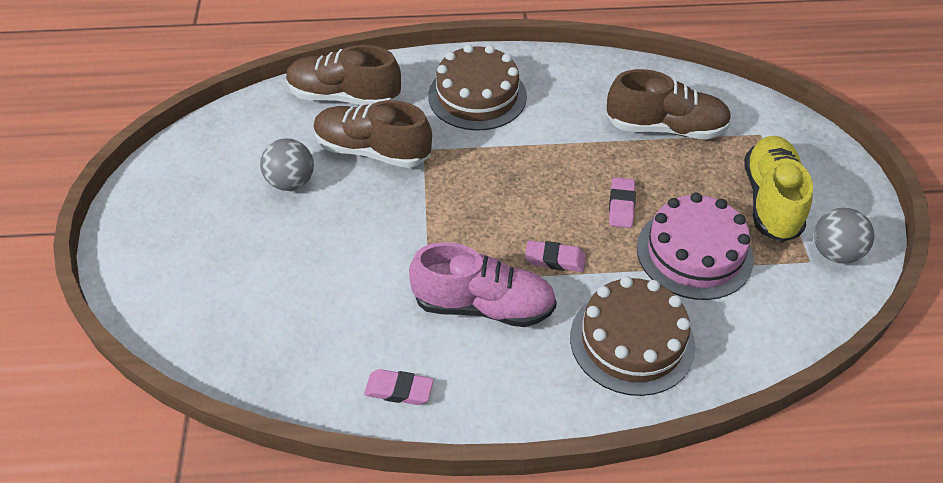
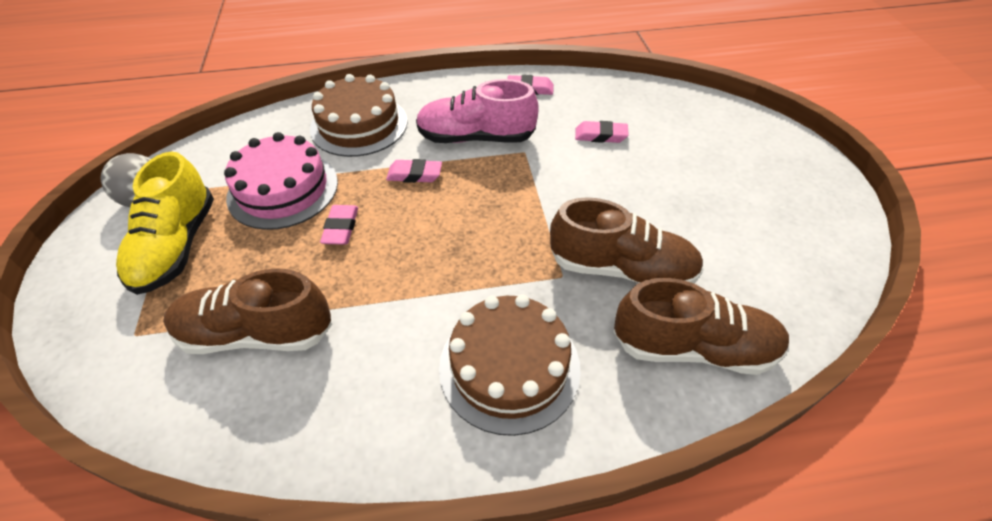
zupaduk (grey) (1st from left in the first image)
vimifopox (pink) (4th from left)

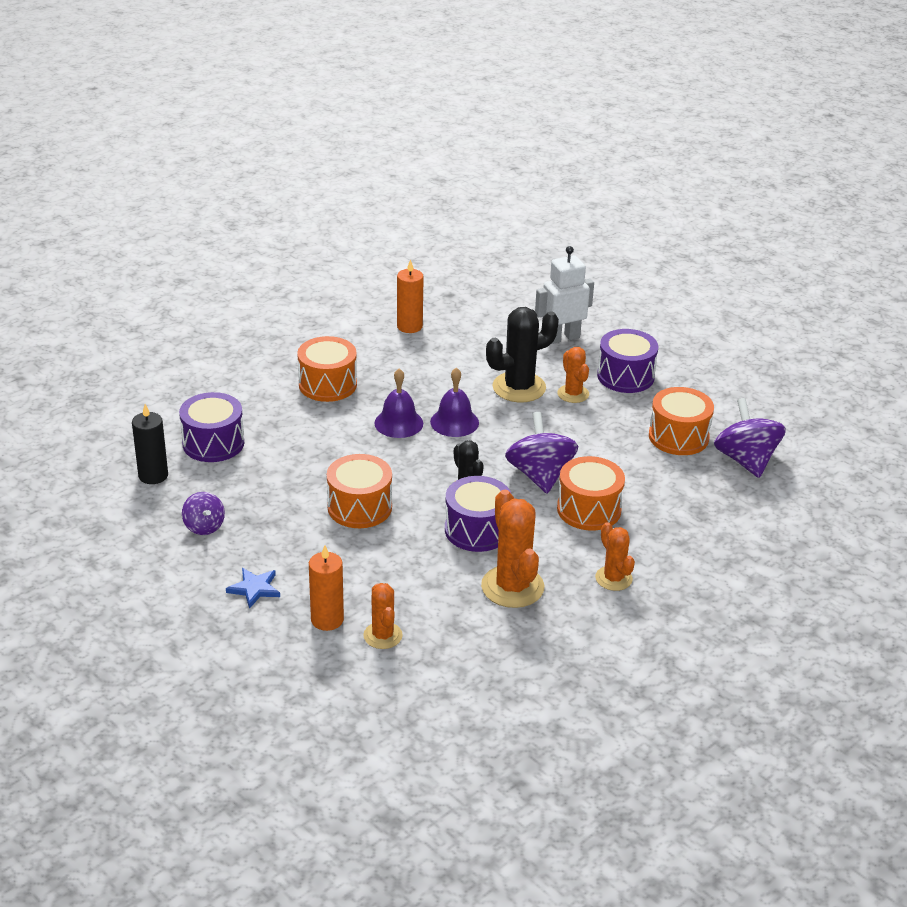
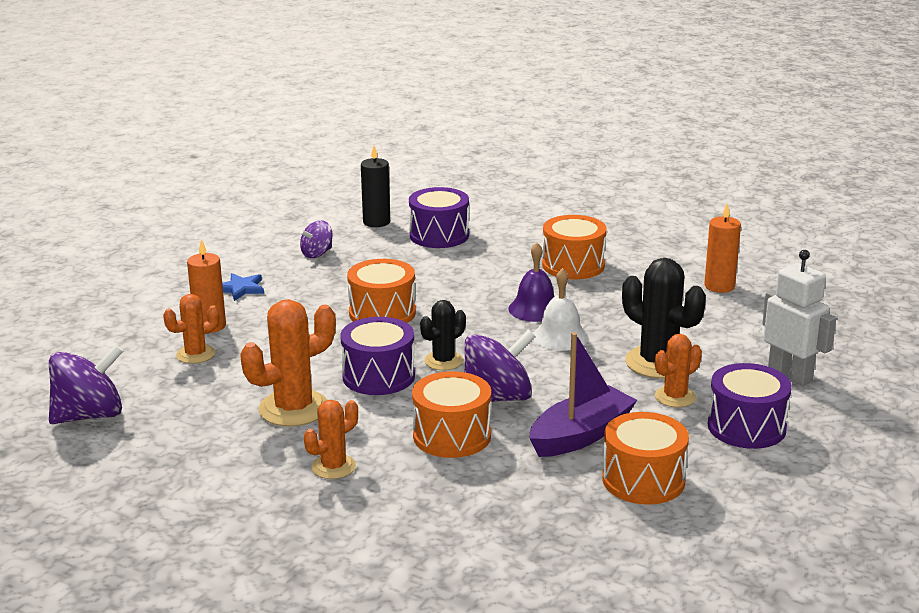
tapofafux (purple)
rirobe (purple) (1st from left)
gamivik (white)

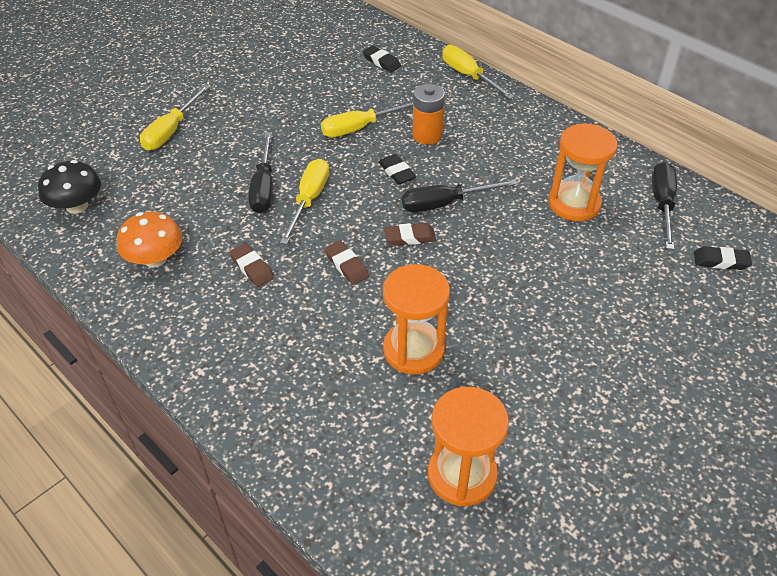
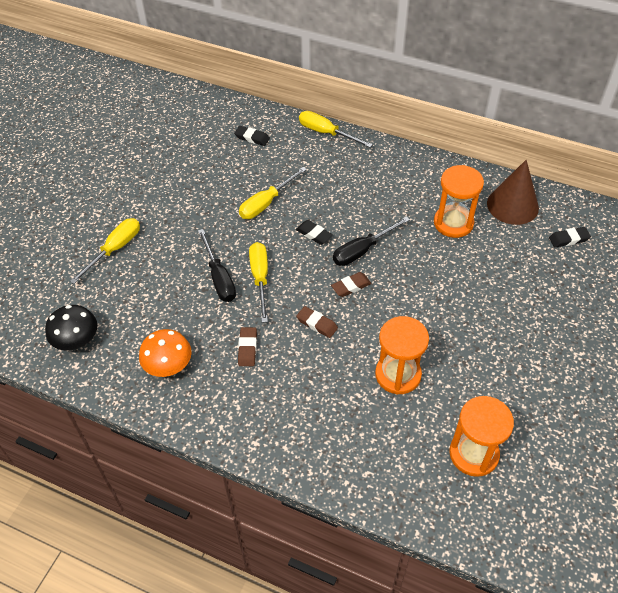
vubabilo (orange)
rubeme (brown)
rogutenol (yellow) (1st from left)
vimifopox (brown) (1st from left)

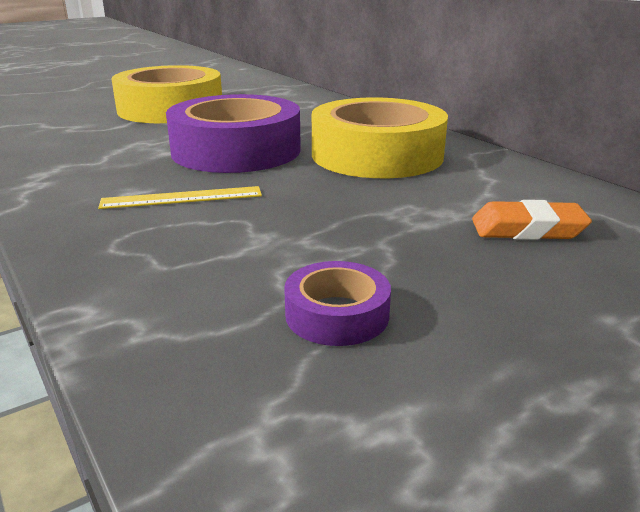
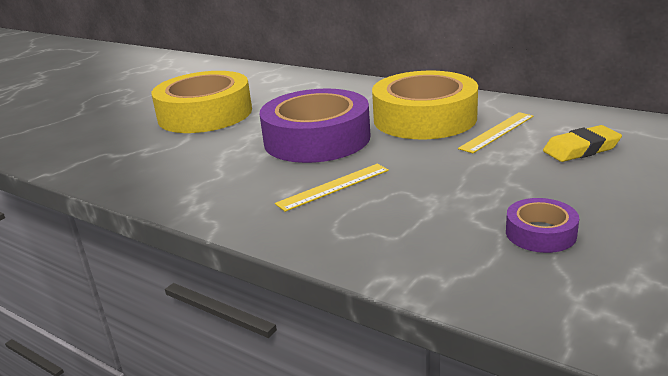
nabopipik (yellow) (2nd from left)
vimifopox (yellow)

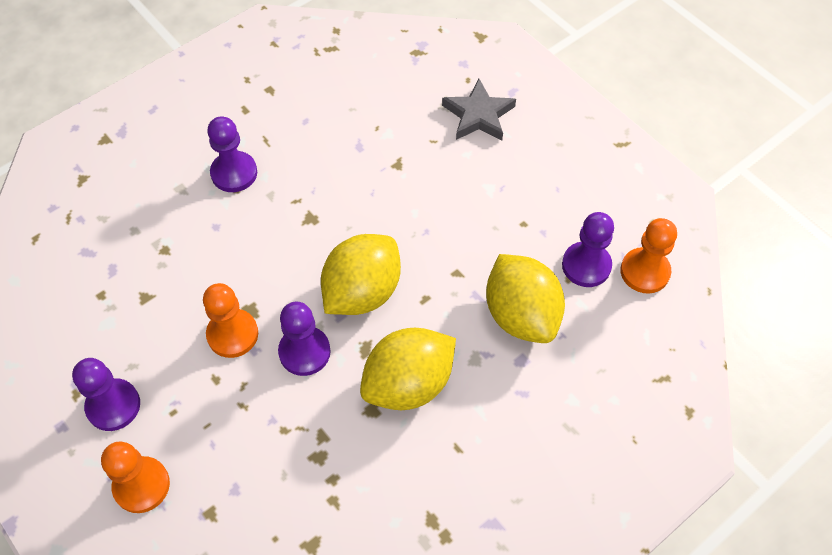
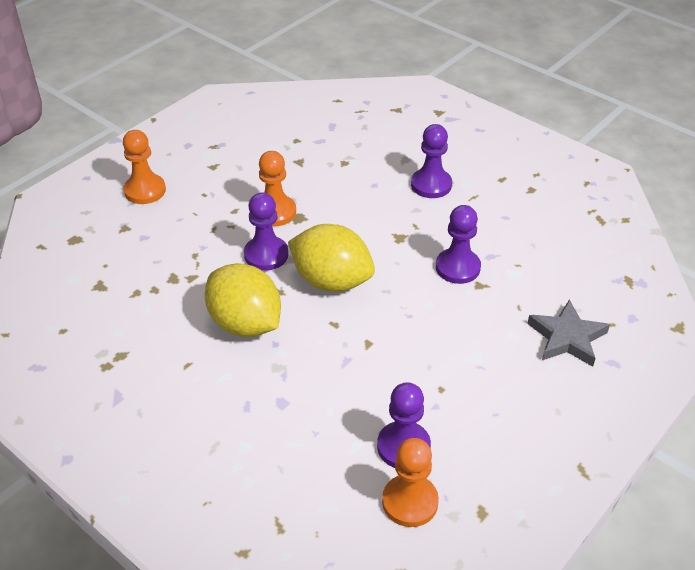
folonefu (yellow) (3rd from left in the first image)
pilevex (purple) (4th from left)

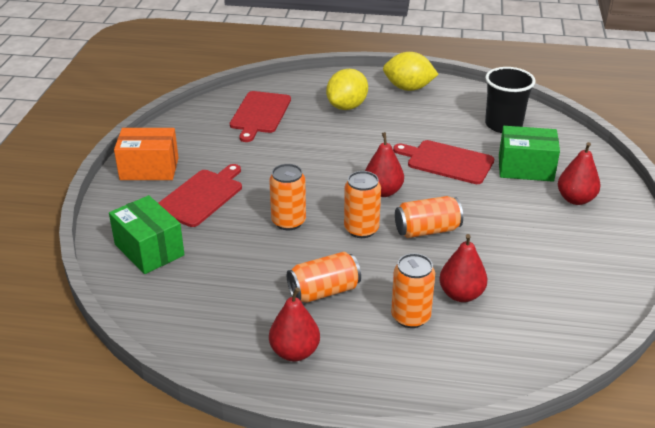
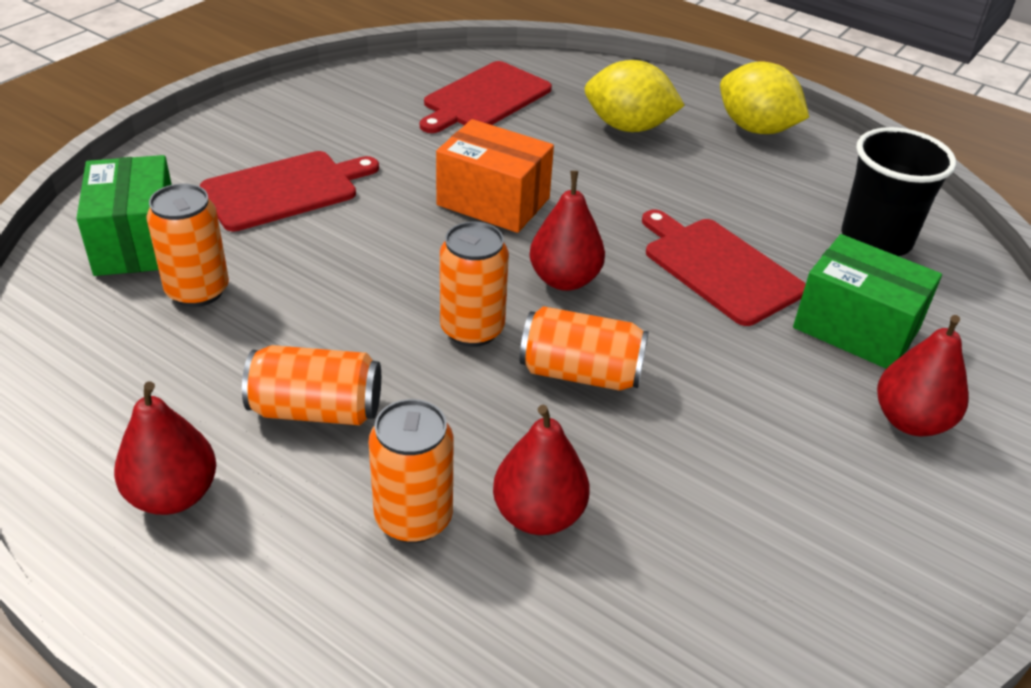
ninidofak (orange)
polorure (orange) (1st from left)
folonefu (yellow) (1st from left)

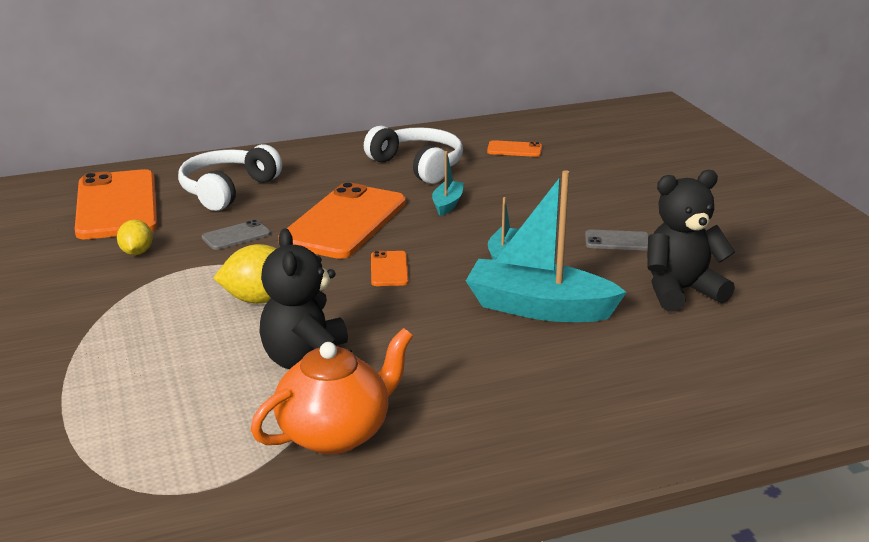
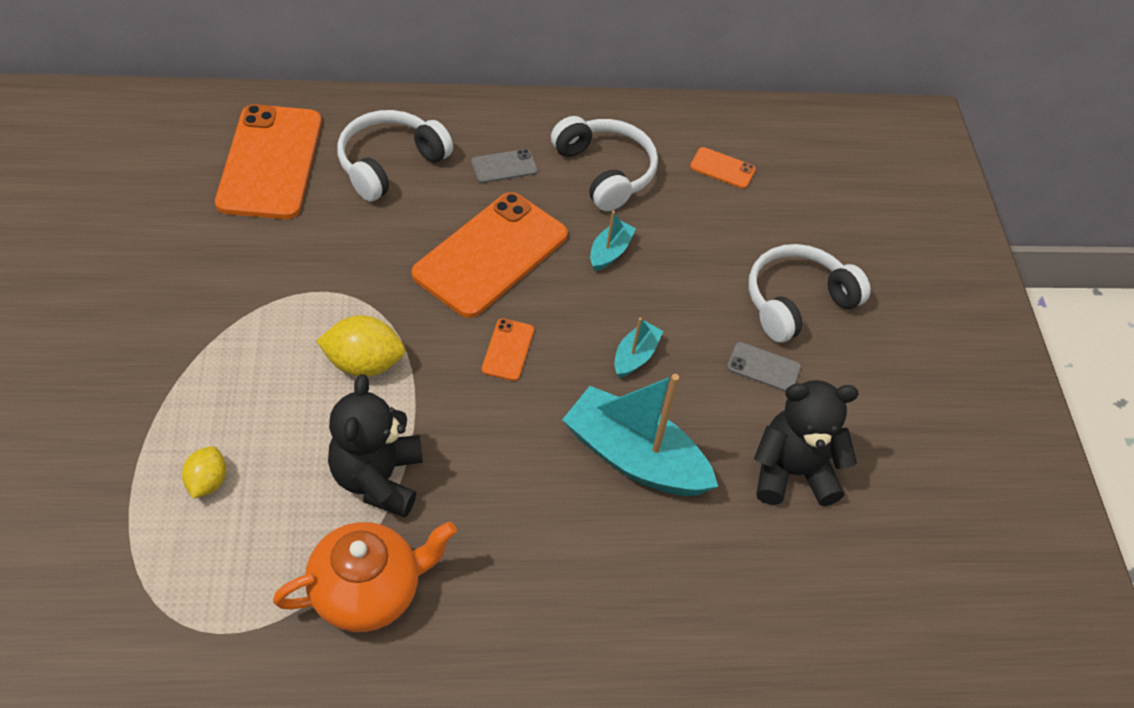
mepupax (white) (3rd from left)
folonefu (yellow) (1st from left)
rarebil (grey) (1st from left)

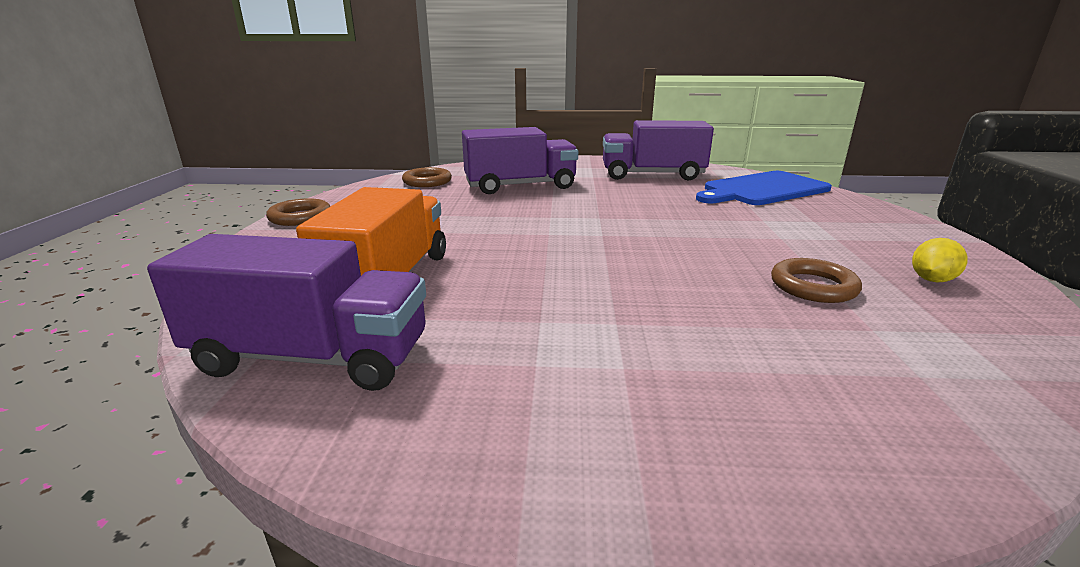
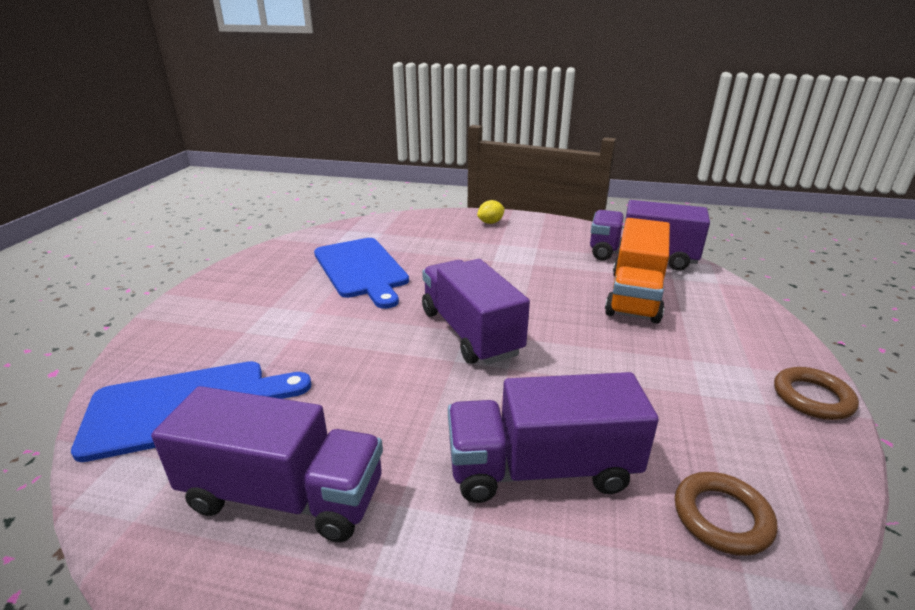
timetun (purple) (2nd from left)
folonefu (yellow)
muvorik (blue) (2nd from left)

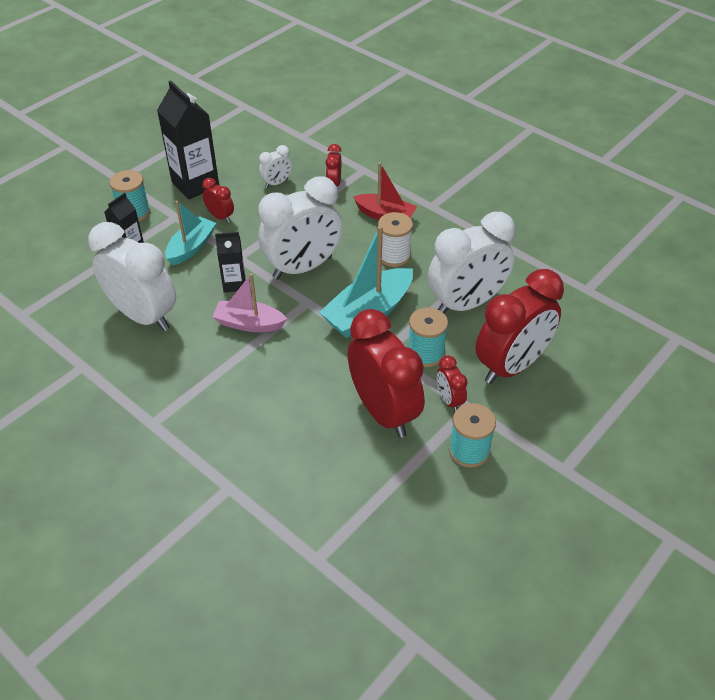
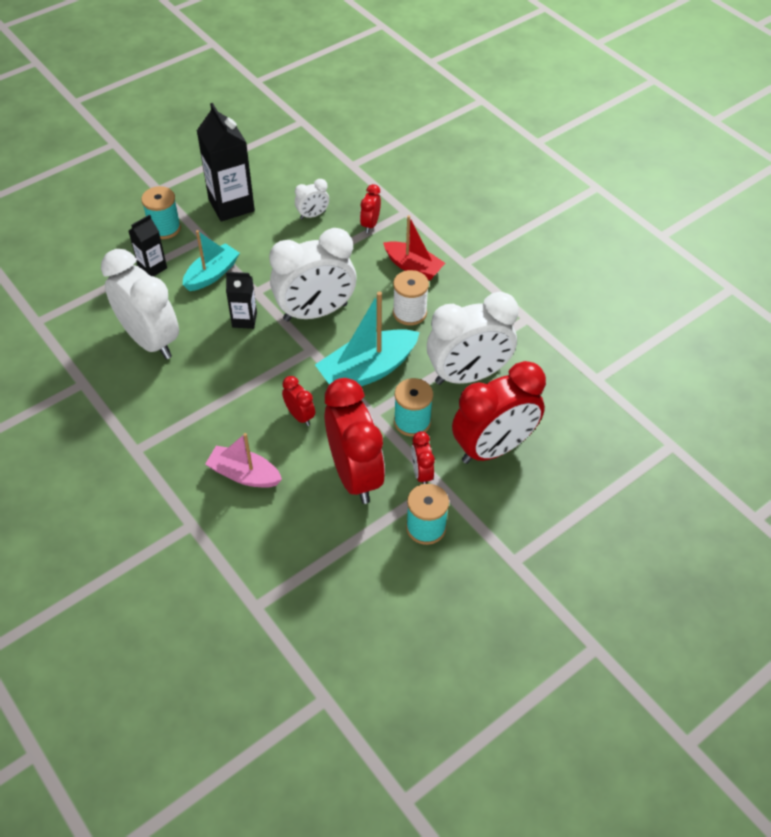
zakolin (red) (1st from left)
tapofafux (pink)

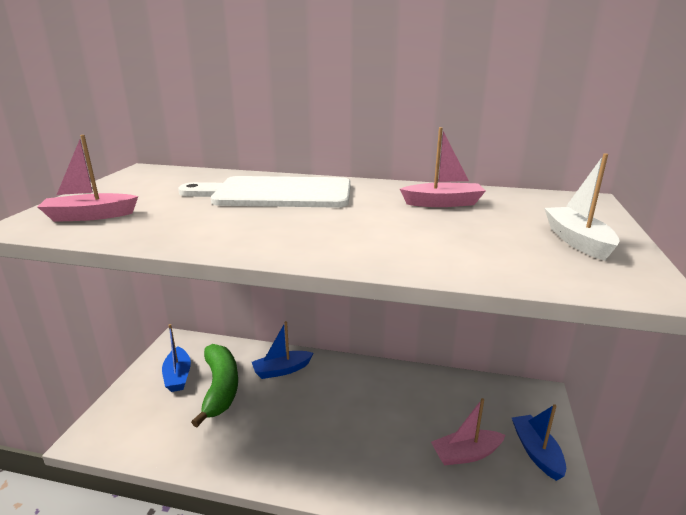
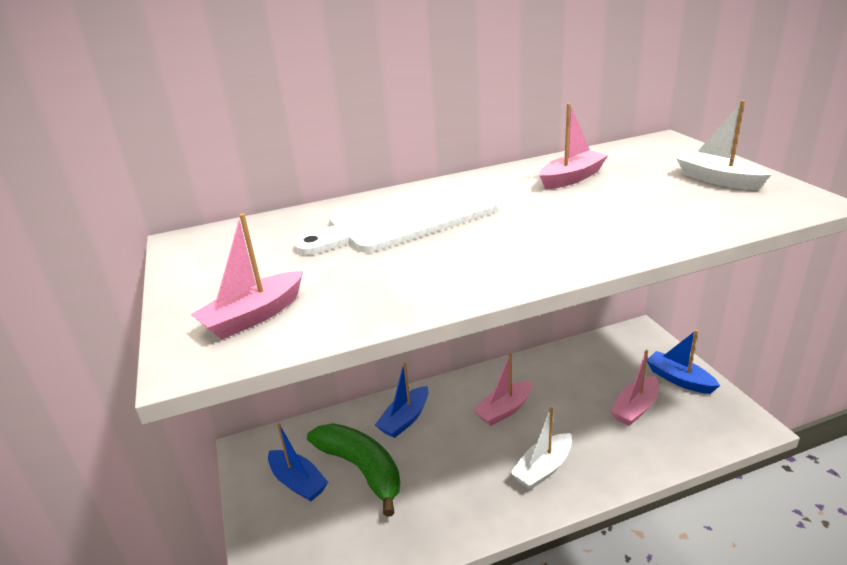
tapofafux (pink) (2nd from left)
tapofafux (white) (1st from left)

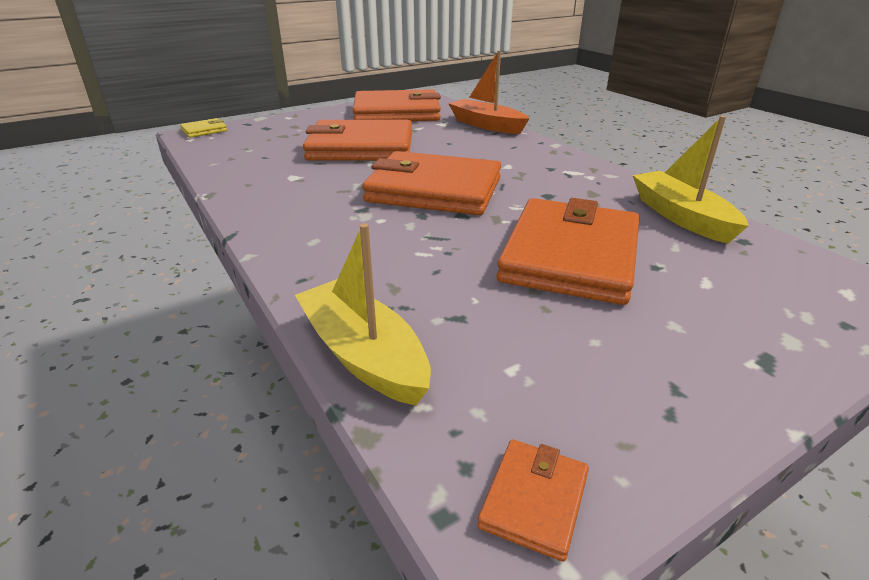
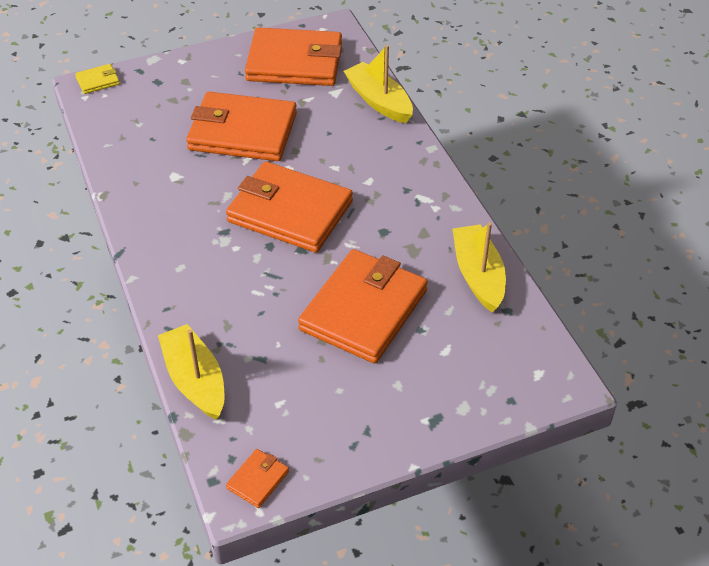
tapofafux (yellow) (2nd from left)

